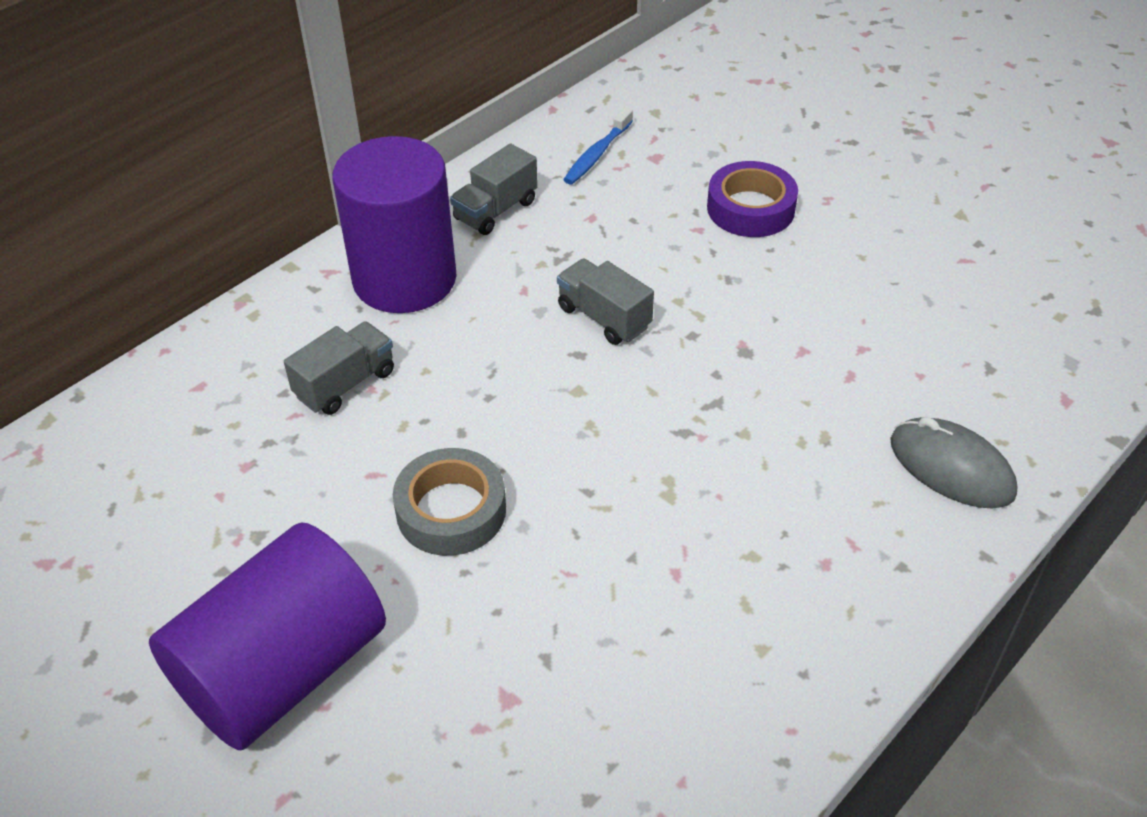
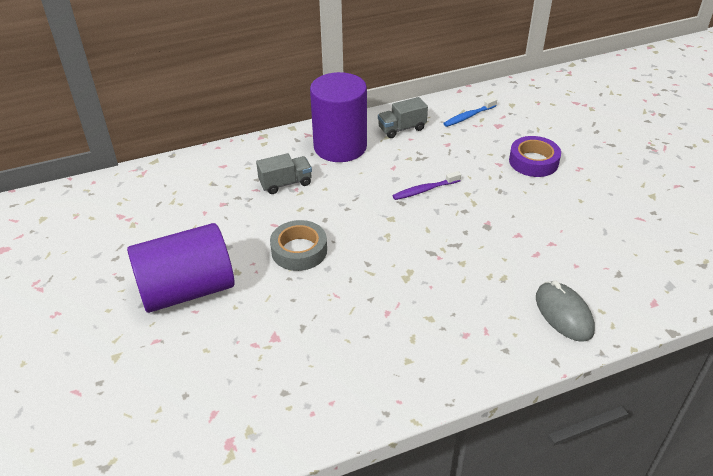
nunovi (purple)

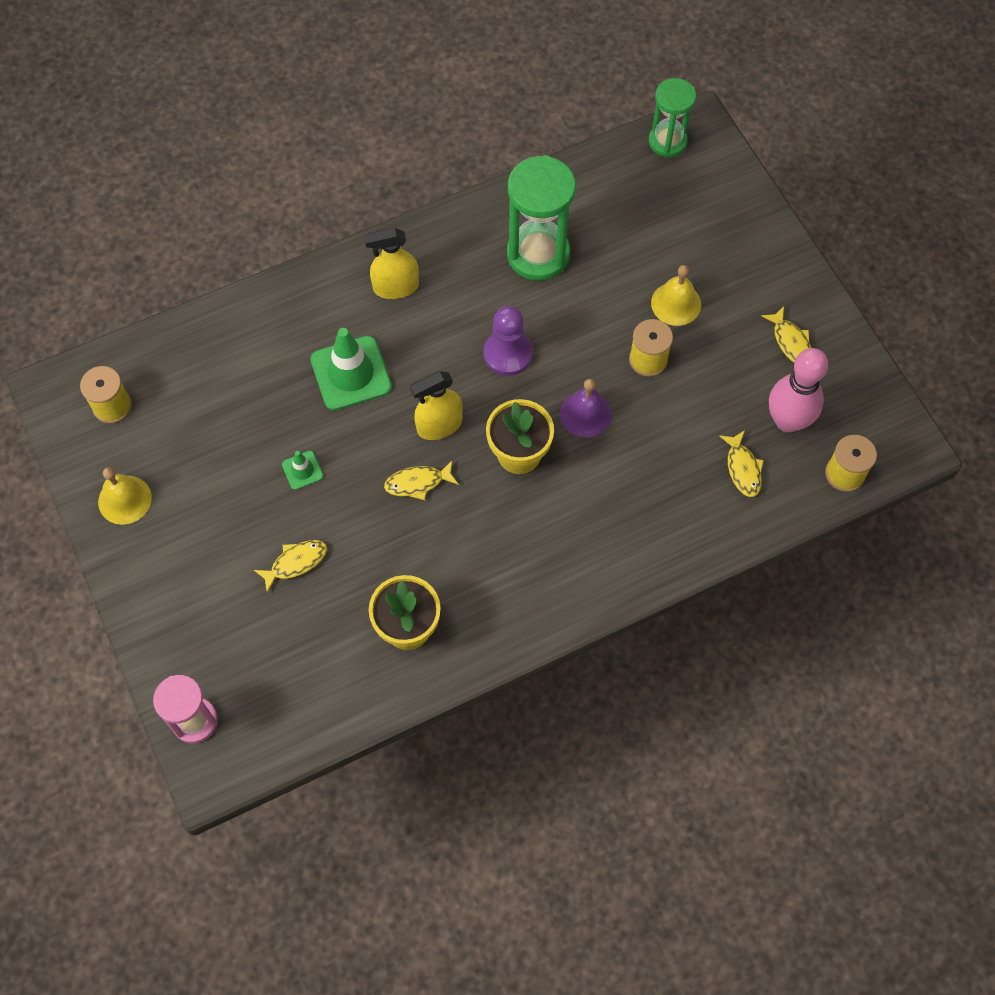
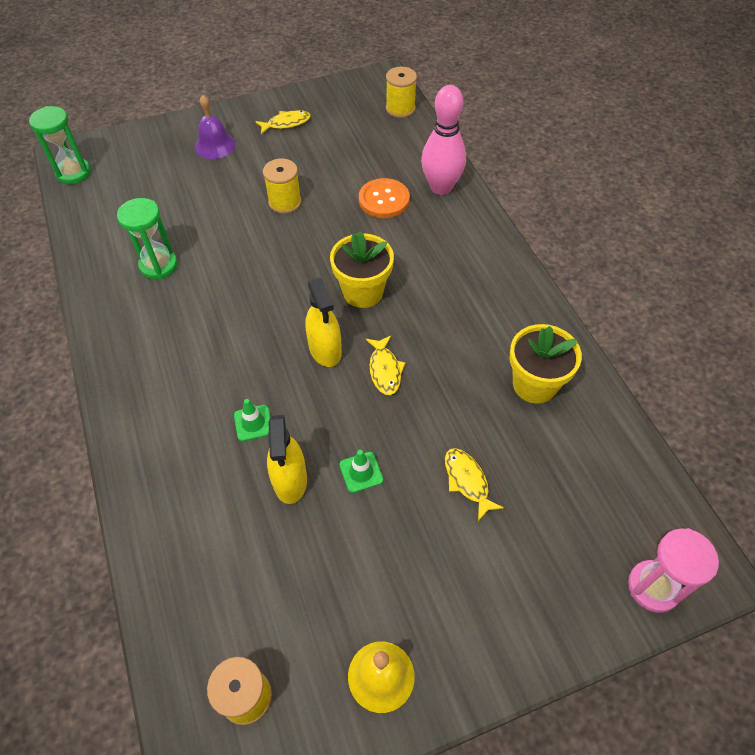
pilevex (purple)
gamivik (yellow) (2nd from left in the first image)
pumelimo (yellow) (3rd from left in the first image)
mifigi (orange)
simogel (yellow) (1st from left)
gamivik (purple)
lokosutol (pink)
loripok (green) (1st from left)
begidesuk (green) (2nd from left)

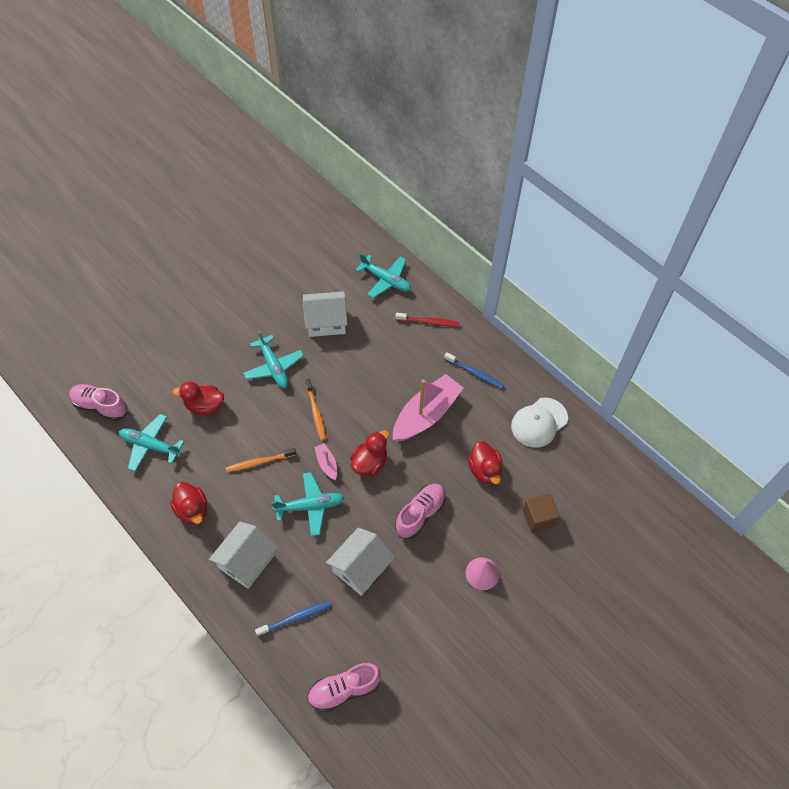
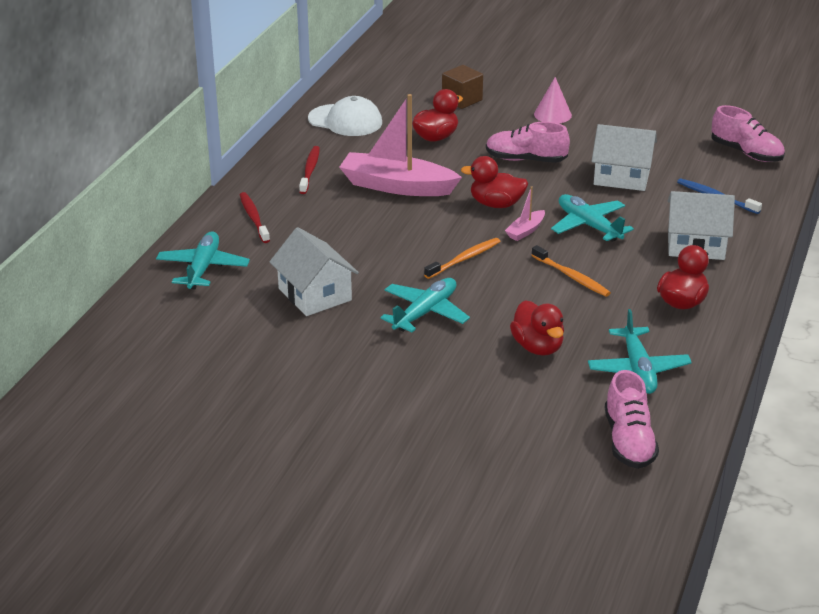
nunovi (red) (2nd from left)

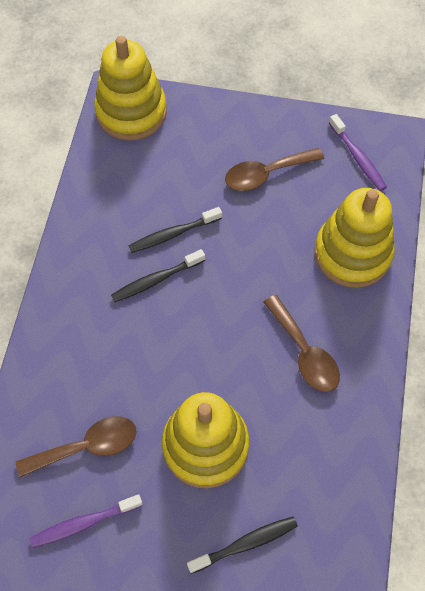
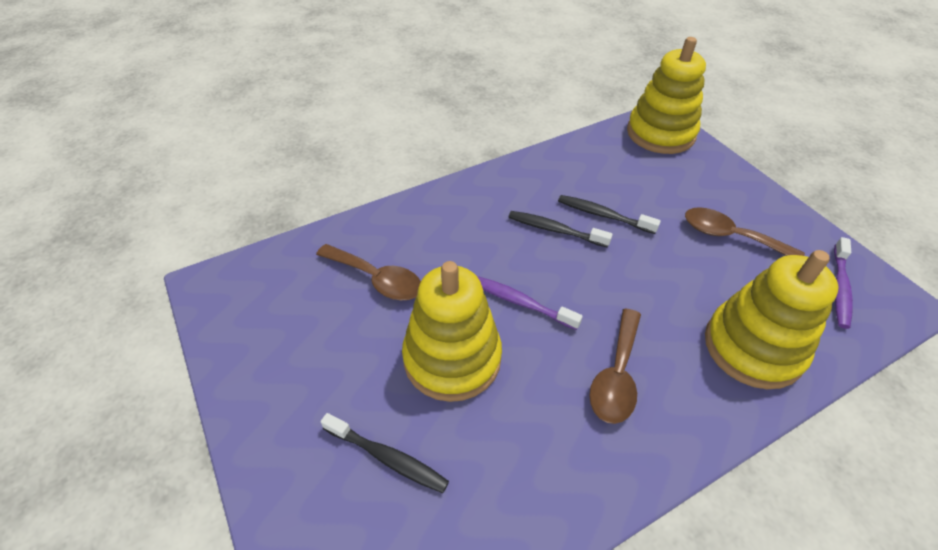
nunovi (purple) (1st from left)

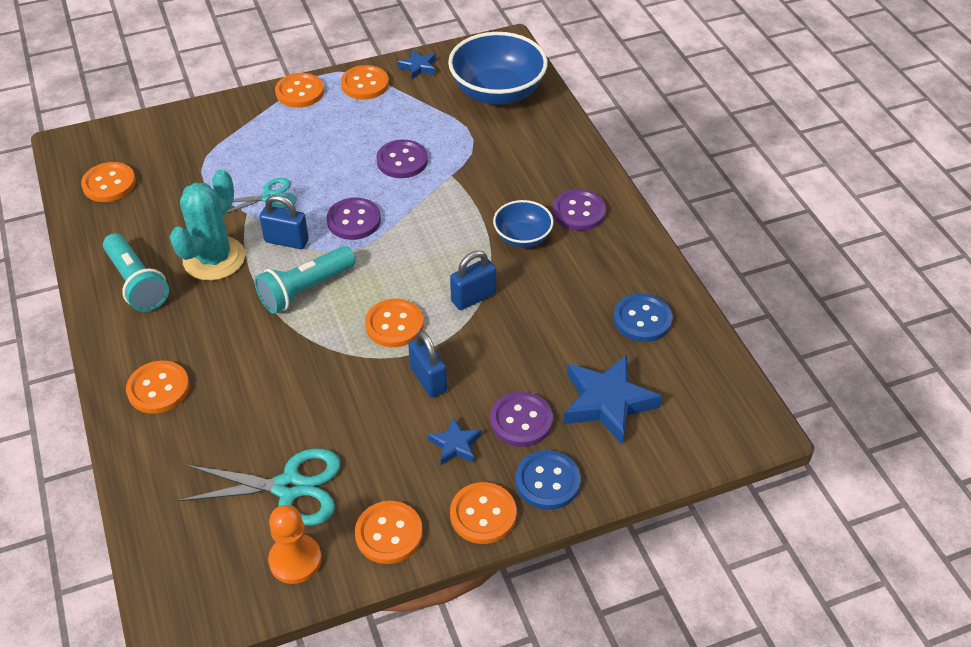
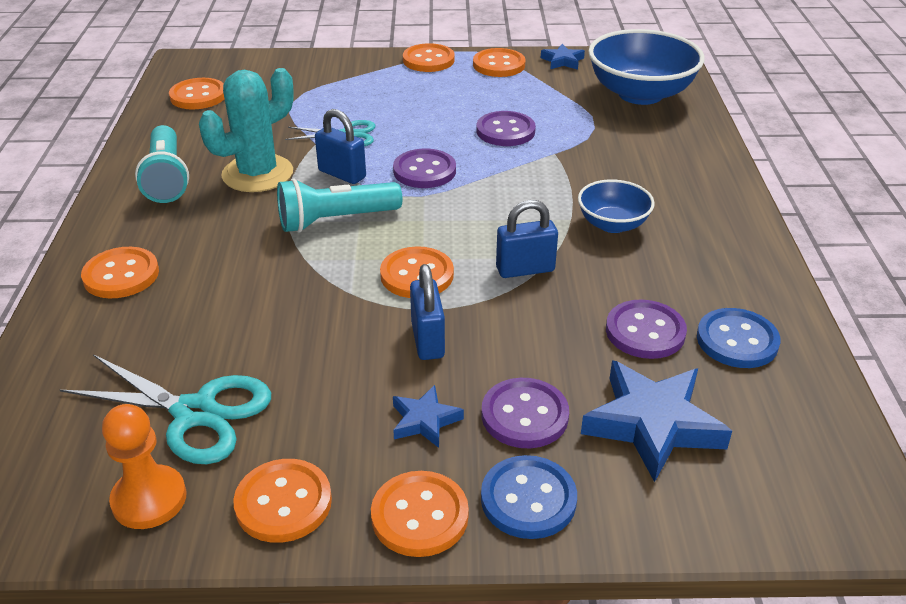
mifigi (purple) (4th from left)

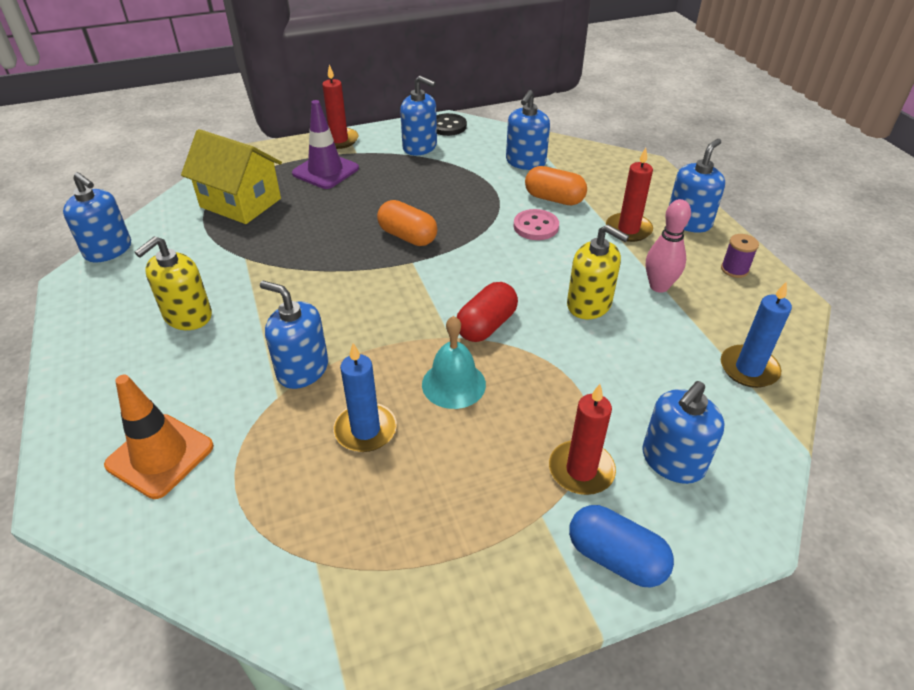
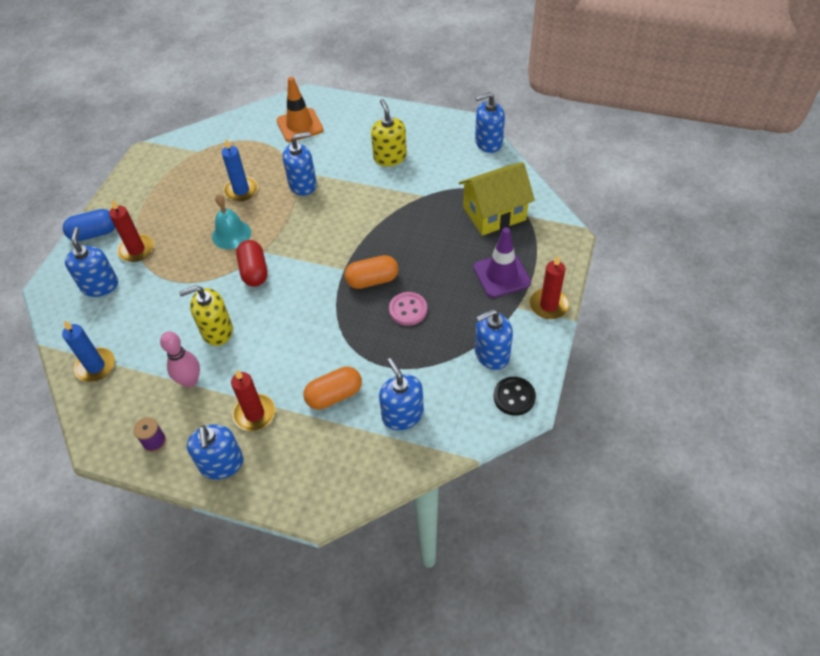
mifigi (pink)

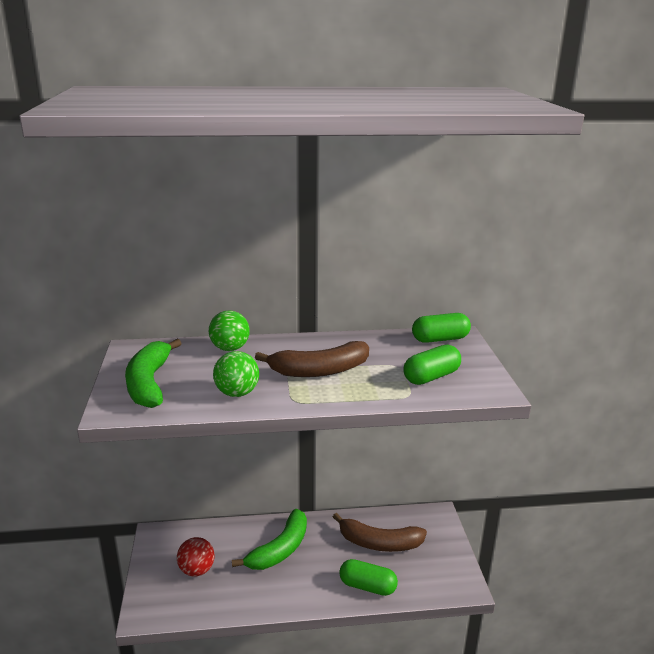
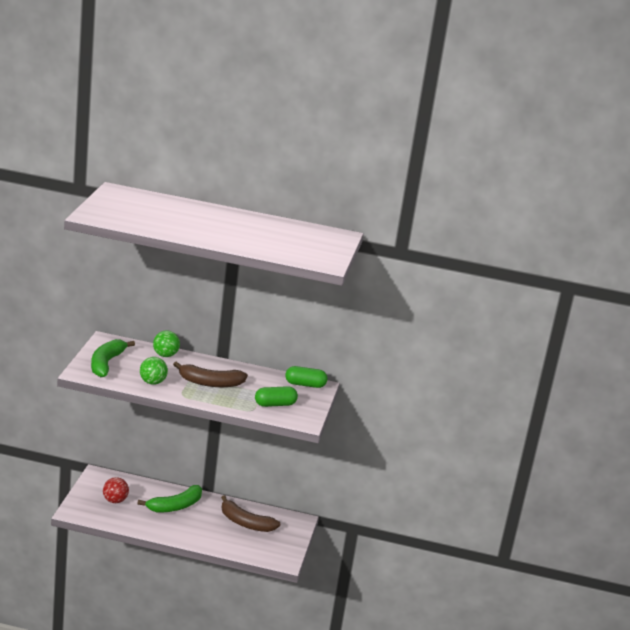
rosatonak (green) (1st from left in the first image)

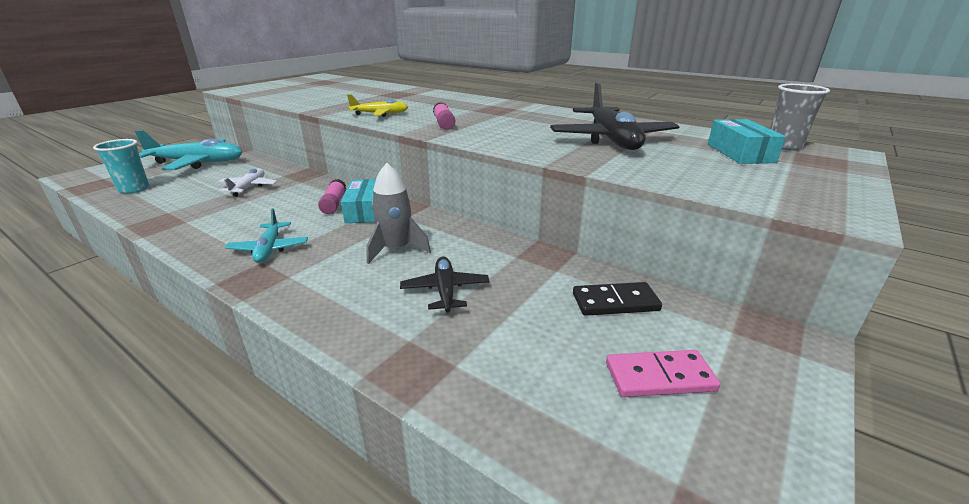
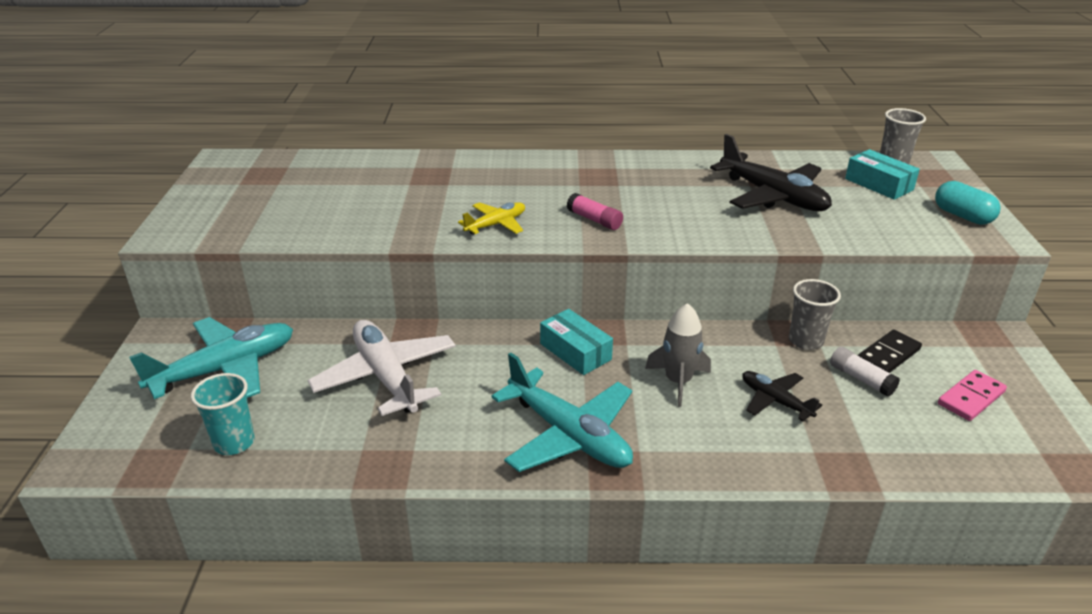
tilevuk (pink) (1st from left in the first image)
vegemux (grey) (1st from left)
tilevuk (white)
rosatonak (turquoise)
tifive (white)
tifive (turquoise) (2nd from left)

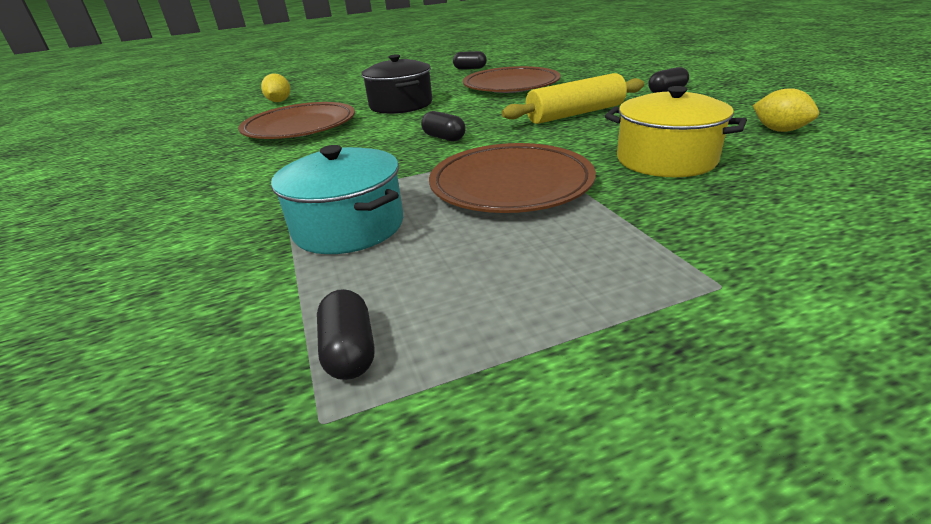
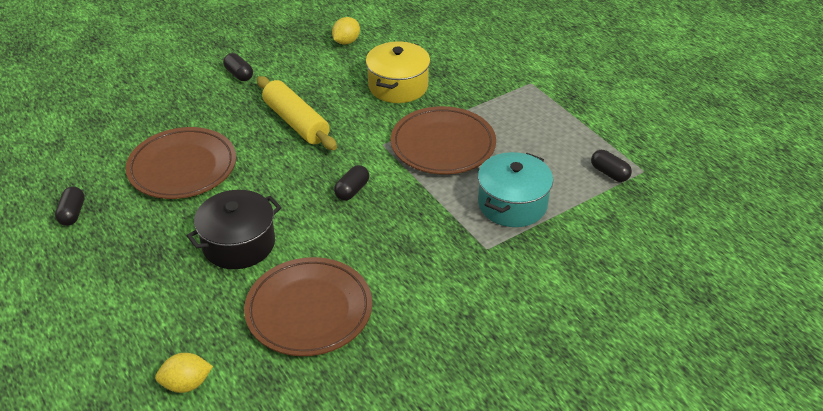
rosatonak (black) (4th from left)

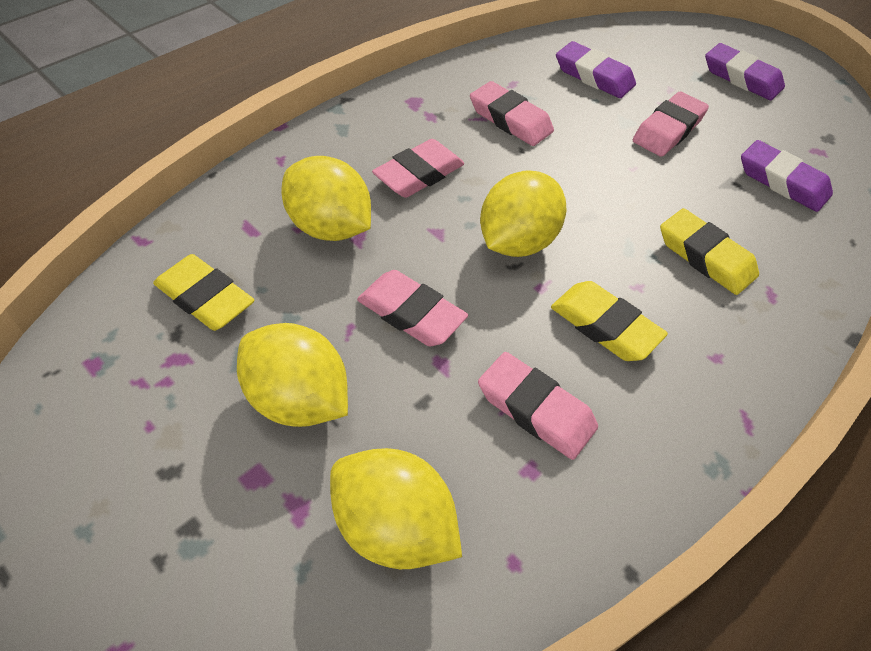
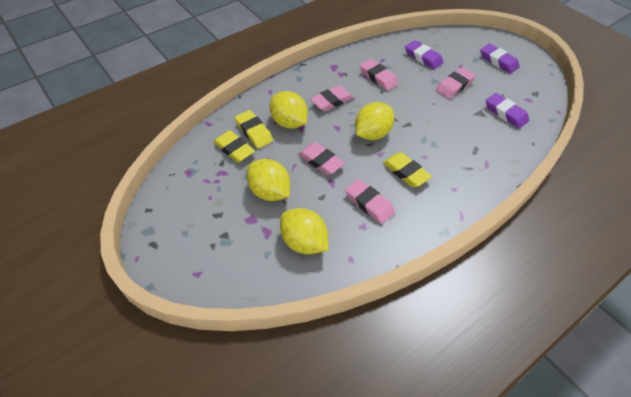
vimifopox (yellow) (2nd from left)

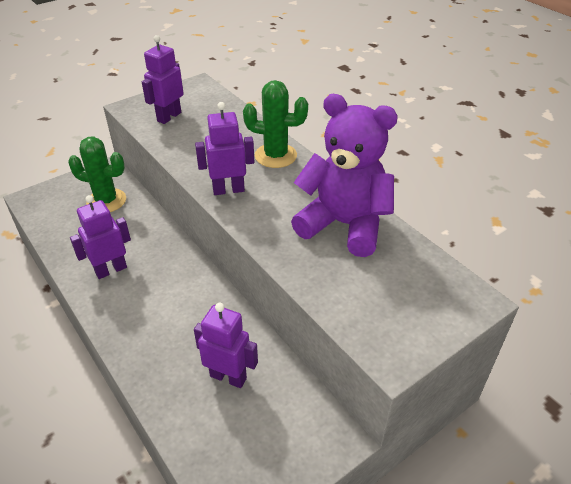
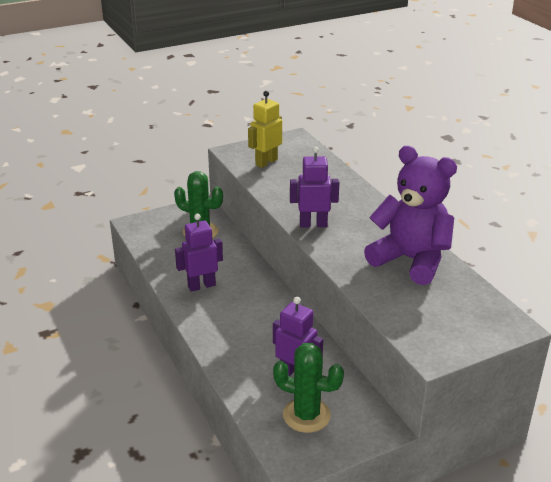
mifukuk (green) (2nd from left)
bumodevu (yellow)

